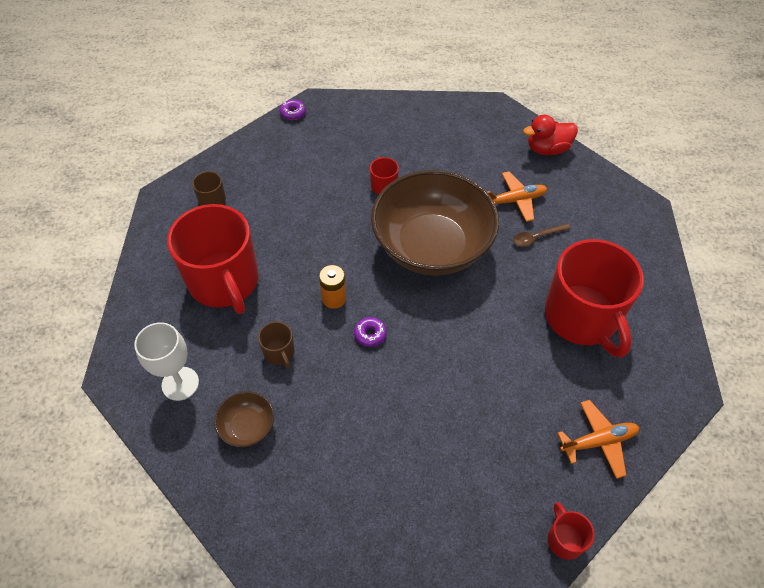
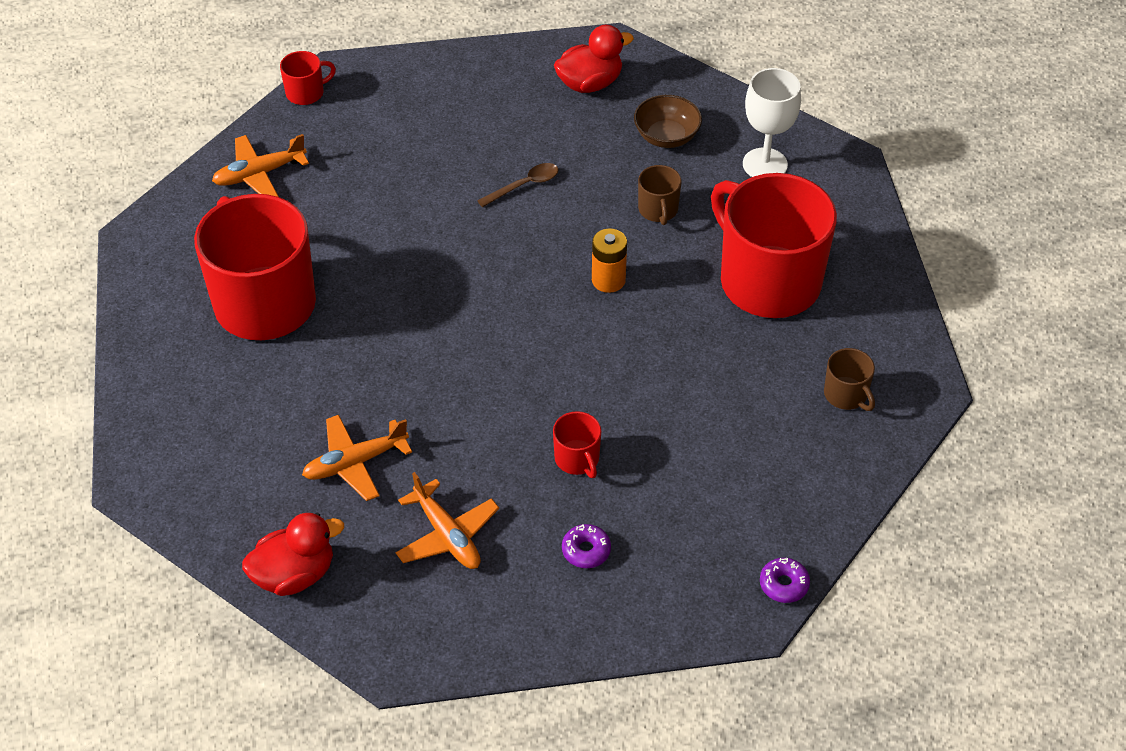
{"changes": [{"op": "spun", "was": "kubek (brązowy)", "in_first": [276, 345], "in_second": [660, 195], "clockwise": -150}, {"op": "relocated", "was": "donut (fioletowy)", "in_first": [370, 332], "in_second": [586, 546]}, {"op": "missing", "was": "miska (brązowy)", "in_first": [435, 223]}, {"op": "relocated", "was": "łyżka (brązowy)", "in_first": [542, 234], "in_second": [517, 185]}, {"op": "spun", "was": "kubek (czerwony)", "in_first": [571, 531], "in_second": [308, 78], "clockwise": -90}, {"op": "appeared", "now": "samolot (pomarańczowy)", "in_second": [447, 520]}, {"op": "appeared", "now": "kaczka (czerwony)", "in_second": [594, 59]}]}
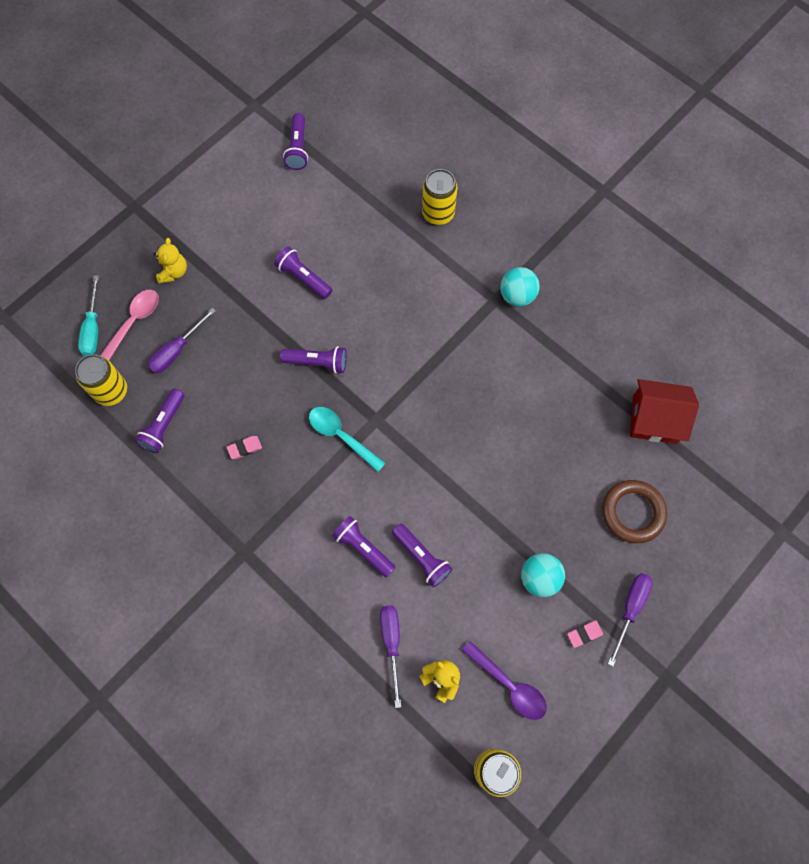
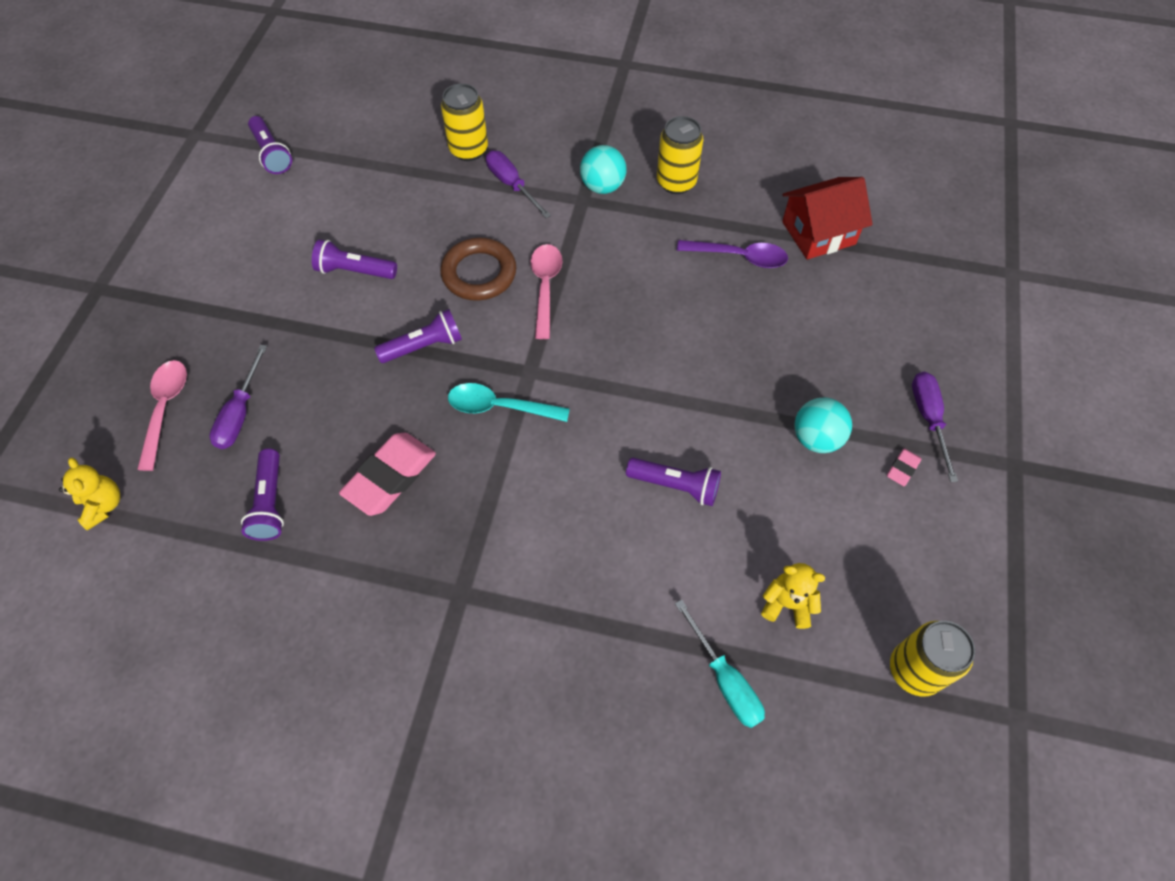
{"changes": [{"op": "relocated", "was": "puszka (żółty)", "in_first": [101, 380], "in_second": [680, 155]}, {"op": "relocated", "was": "śrubokręt (turkusowy)", "in_first": [88, 315], "in_second": [720, 663]}, {"op": "relocated", "was": "miś (żółty)", "in_first": [170, 261], "in_second": [89, 494]}, {"op": "size", "was": "gumka do mazania (różowy)", "in_first": [244, 447], "in_second": [387, 474], "ratio": 2.15}, {"op": "missing", "was": "latarka (fioletowy)", "in_first": [364, 546]}, {"op": "relocated", "was": "śrubokręt (fioletowy)", "in_first": [390, 656], "in_second": [518, 184]}, {"op": "relocated", "was": "łyżka (fioletowy)", "in_first": [504, 680], "in_second": [732, 254]}, {"op": "relocated", "was": "pierścień (brązowy)", "in_first": [634, 511], "in_second": [478, 269]}, {"op": "appeared", "now": "łyżka (różowy)", "in_second": [546, 291]}]}
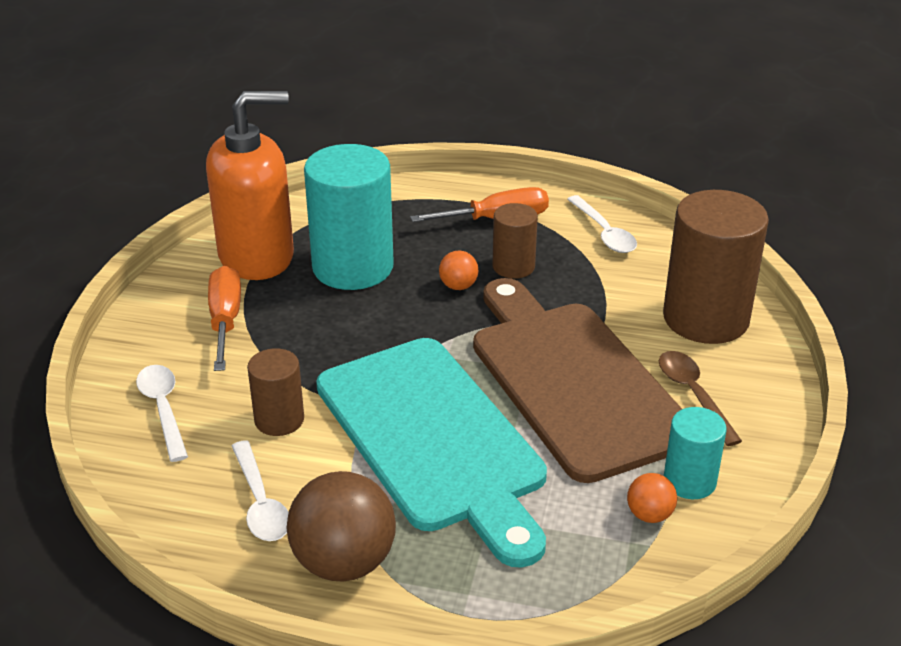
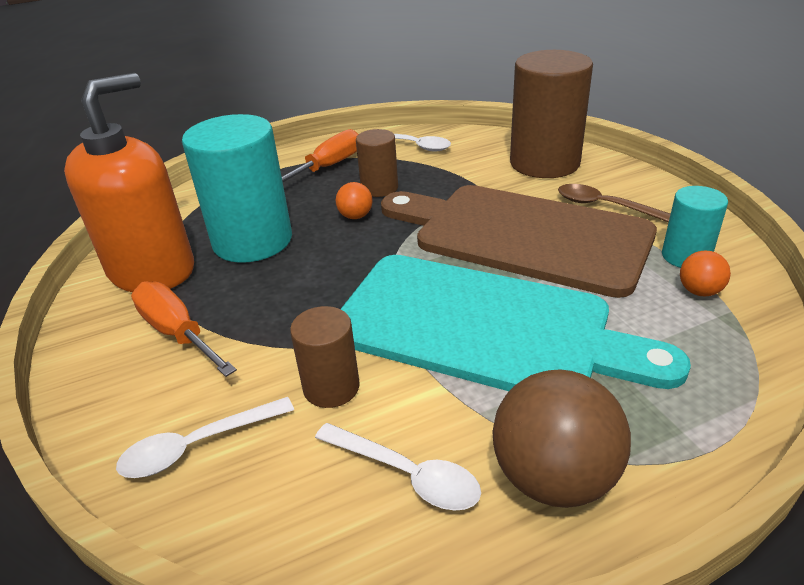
{"changes": [{"op": "spun", "was": "łyżka (biały)", "in_first": [162, 413], "in_second": [205, 437], "clockwise": -60}]}
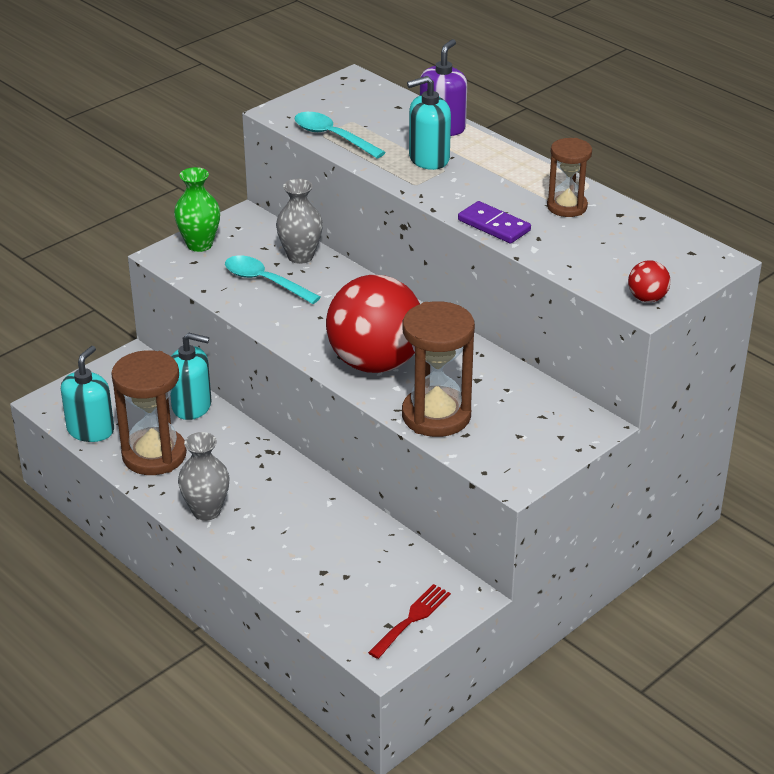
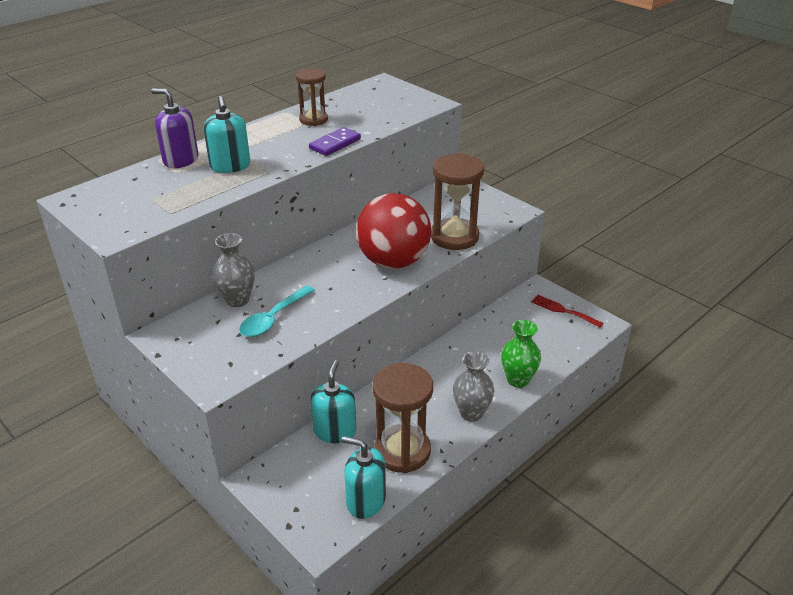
{"changes": [{"op": "relocated", "was": "wazon (zielony)", "in_first": [197, 209], "in_second": [521, 354]}, {"op": "missing", "was": "łyżka (turkusowy)", "in_first": [340, 135]}, {"op": "missing", "was": "piłka (czerwony)", "in_first": [649, 281]}]}
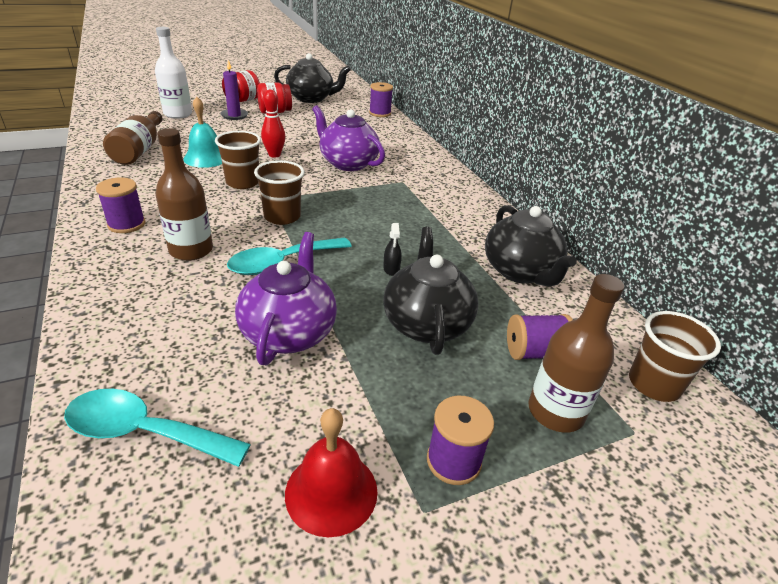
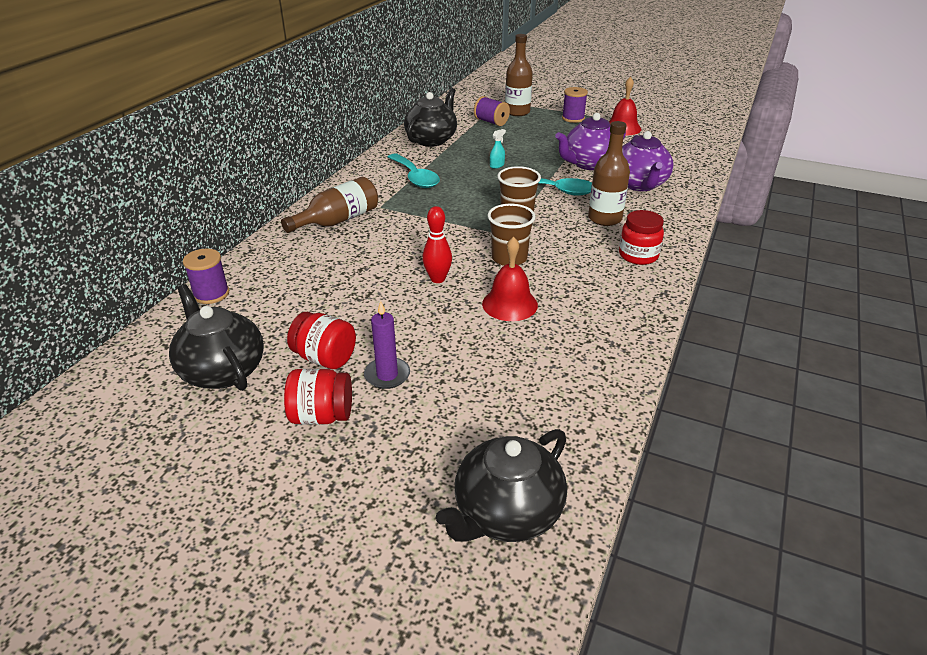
{"changes": [{"op": "relocated", "was": "łyżka (turkusowy)", "in_first": [157, 428], "in_second": [414, 170]}, {"op": "exchanged", "was": "szpulka (fioletowy)", "now": "słoik (czerwony)", "in_first": [121, 205], "in_second": [641, 237]}, {"op": "relocated", "was": "butelka (brązowy)", "in_first": [133, 138], "in_second": [329, 205]}, {"op": "missing", "was": "butelka (biały)", "in_first": [173, 73]}, {"op": "colour", "was": "dzwonek (turkusowy)", "now": "dzwonek (czerwony)", "in_first": [202, 132], "in_second": [510, 279]}, {"op": "relocated", "was": "imbryk (fioletowy)", "in_first": [348, 138], "in_second": [647, 161]}, {"op": "colour", "was": "spryskiwacz (czarny)", "now": "spryskiwacz (turkusowy)", "in_first": [392, 249], "in_second": [498, 149]}, {"op": "relocated", "was": "imbryk (czarny)", "in_first": [430, 291], "in_second": [501, 485]}, {"op": "missing", "was": "szklanka (brązowy)", "in_first": [675, 356]}]}
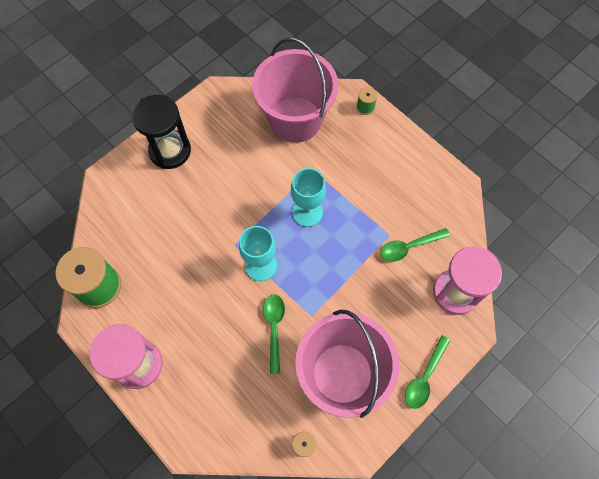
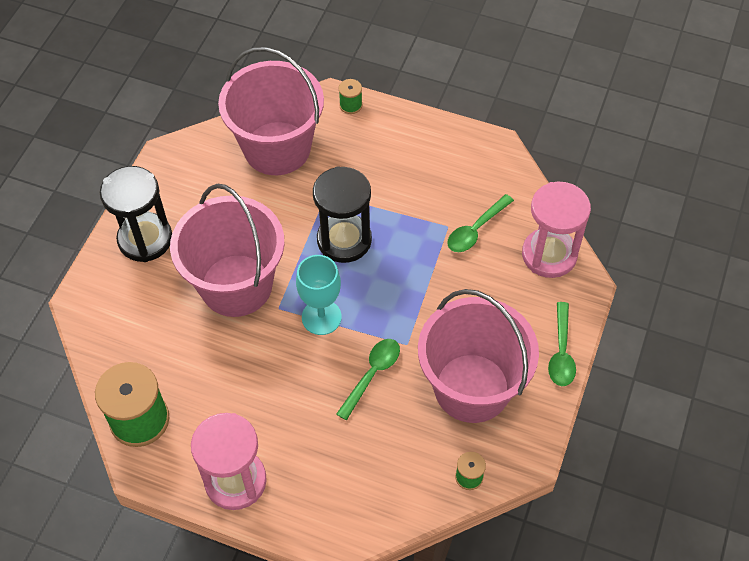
{"changes": [{"op": "spun", "was": "łyżka (zielony)", "in_first": [274, 334], "in_second": [368, 379], "clockwise": 60}, {"op": "exchanged", "was": "kielich (turkusowy)", "now": "klepsydra (czarny)", "in_first": [308, 197], "in_second": [342, 214]}, {"op": "appeared", "now": "wiadro (różowy)", "in_second": [227, 250]}]}
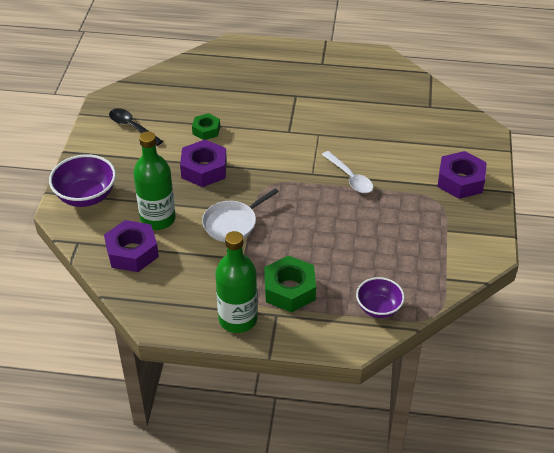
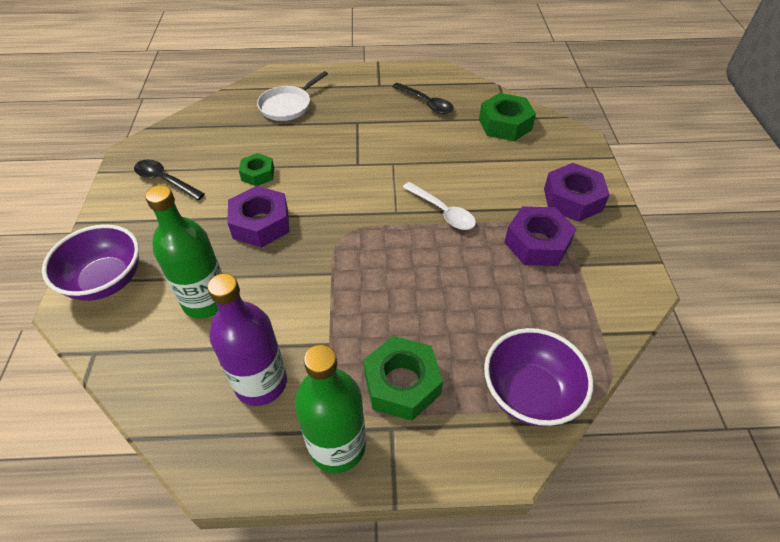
{"changes": [{"op": "relocated", "was": "nakrętka (fioletowy)", "in_first": [131, 246], "in_second": [540, 236]}, {"op": "relocated", "was": "patelnia (biały)", "in_first": [240, 215], "in_second": [292, 96]}, {"op": "size", "was": "miska (fioletowy)", "in_first": [380, 297], "in_second": [538, 377], "ratio": 1.53}, {"op": "appeared", "now": "butelka (fioletowy)", "in_second": [247, 339]}, {"op": "appeared", "now": "łyżka (czarny)", "in_second": [423, 98]}, {"op": "appeared", "now": "nakrętka (zielony)", "in_second": [507, 117]}]}
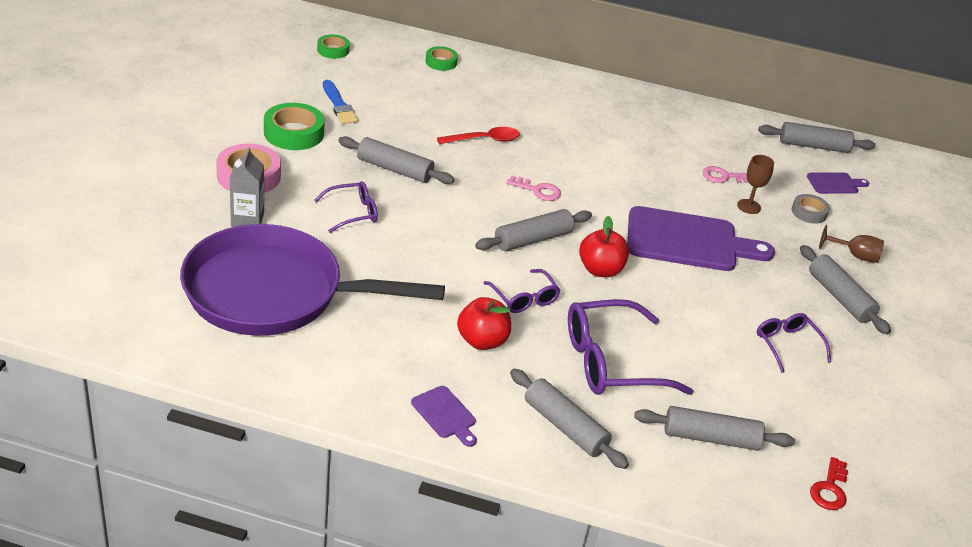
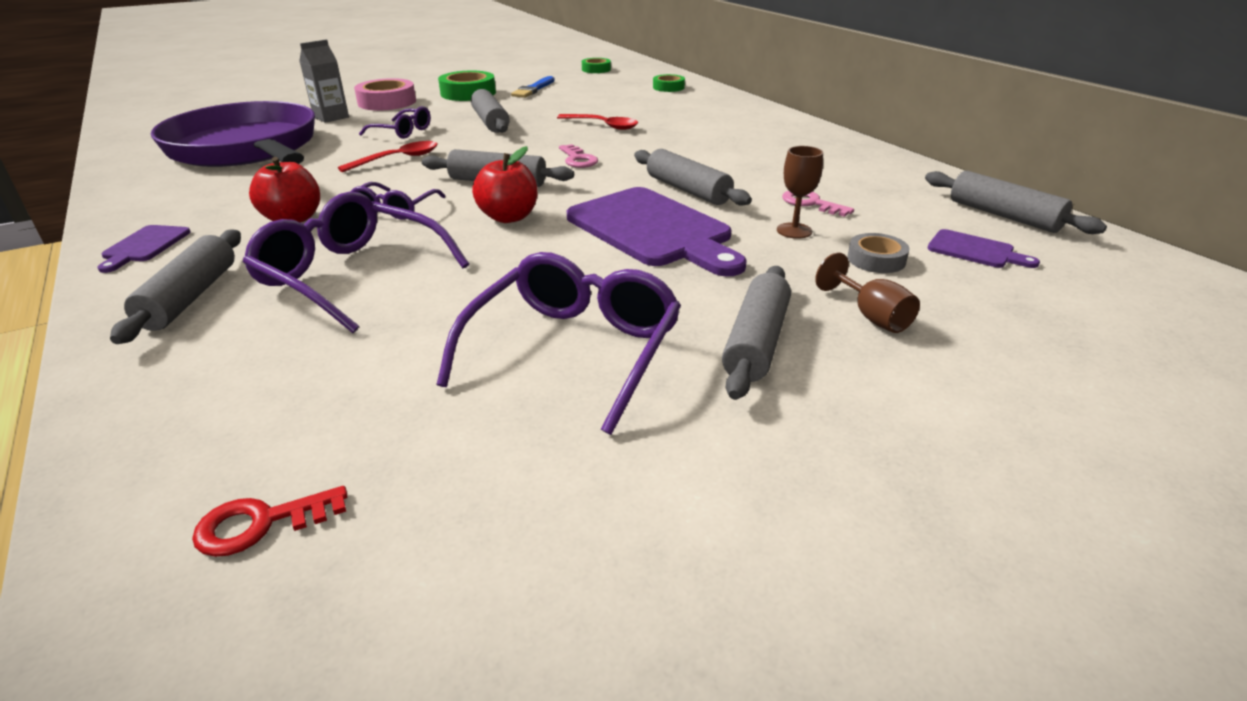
{"changes": [{"op": "relocated", "was": "wałek do ciasta (szary)", "in_first": [714, 428], "in_second": [693, 177]}, {"op": "size", "was": "okulary (fioletowy)", "in_first": [794, 342], "in_second": [558, 343], "ratio": 1.82}, {"op": "appeared", "now": "łyżka (czerwony)", "in_second": [388, 156]}]}
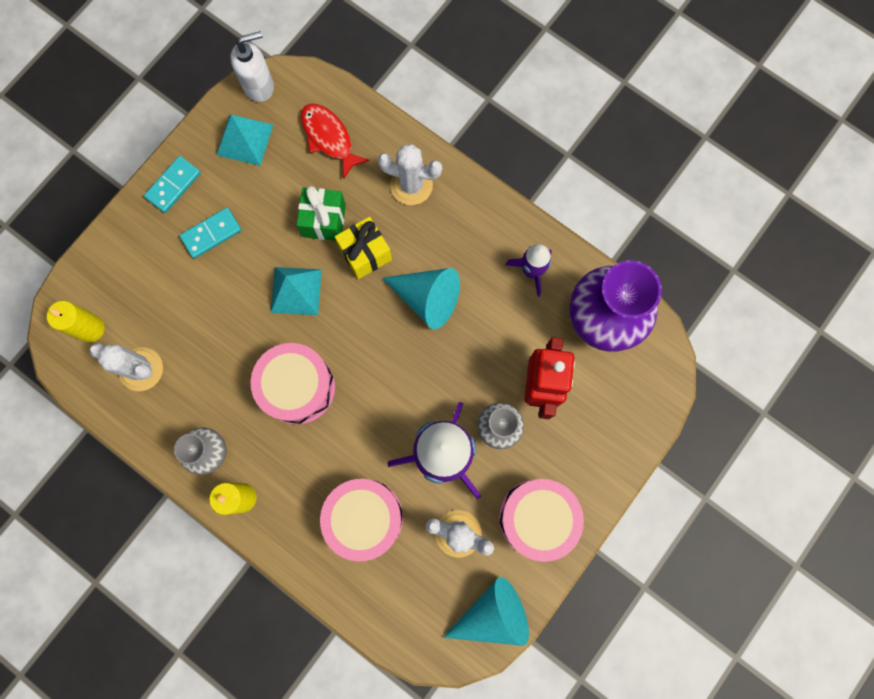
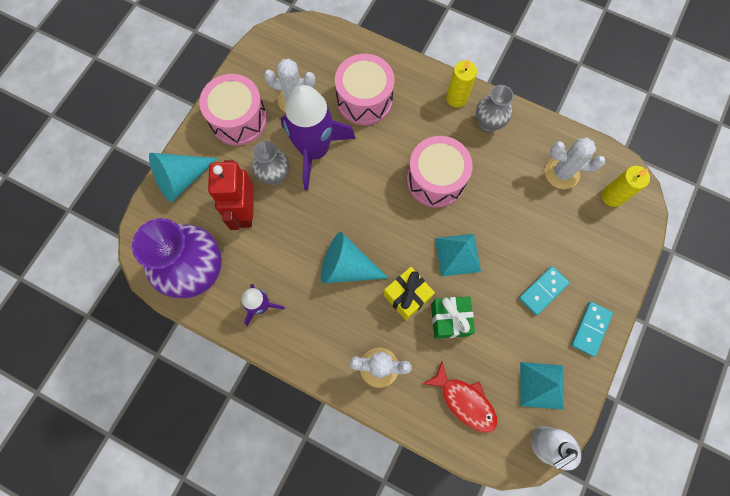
{"changes": [{"op": "relocated", "was": "stożek (turkusowy)", "in_first": [486, 611], "in_second": [183, 177]}]}
